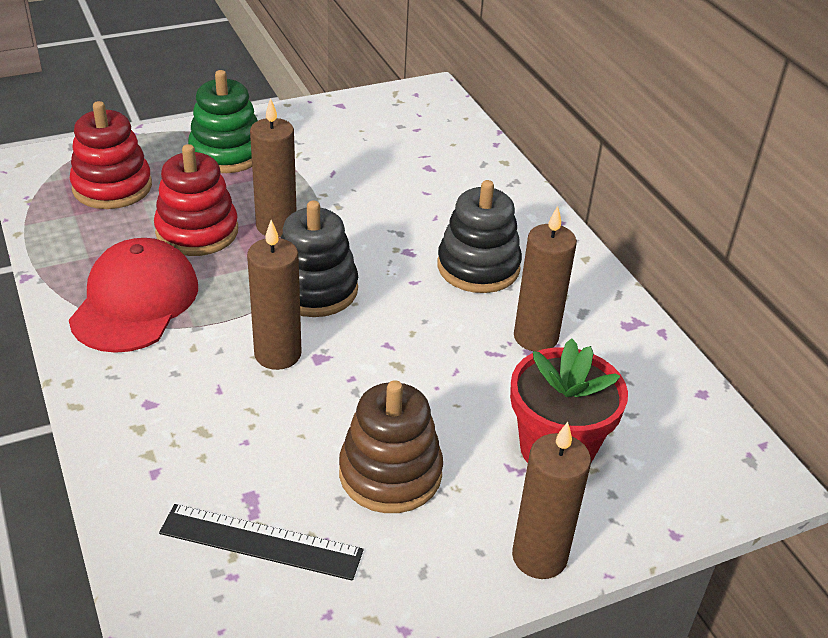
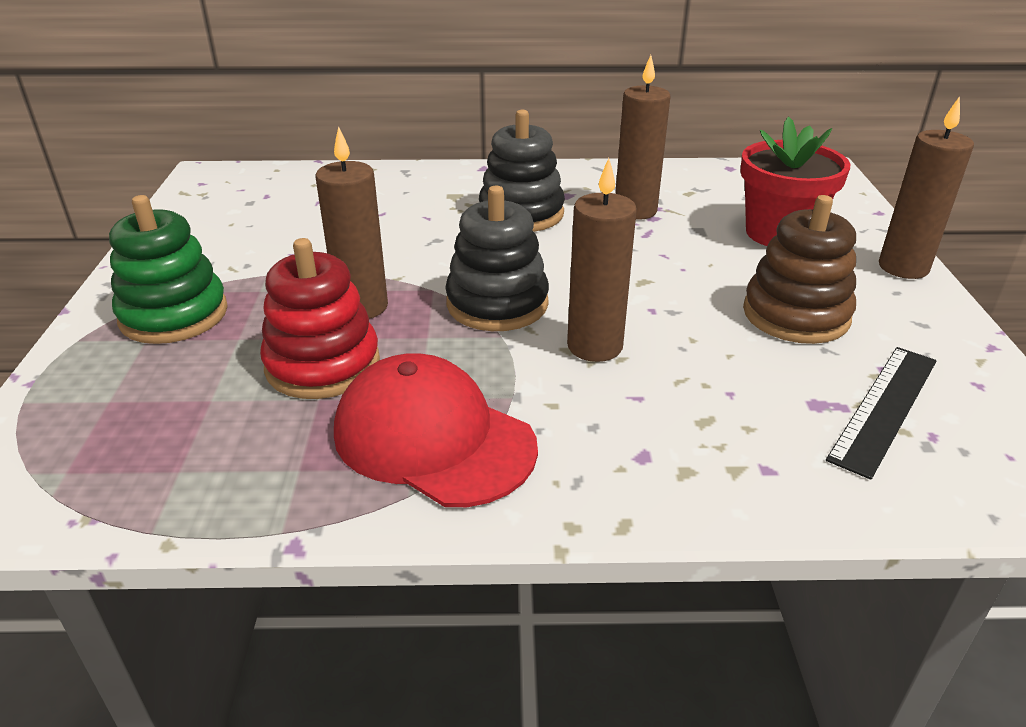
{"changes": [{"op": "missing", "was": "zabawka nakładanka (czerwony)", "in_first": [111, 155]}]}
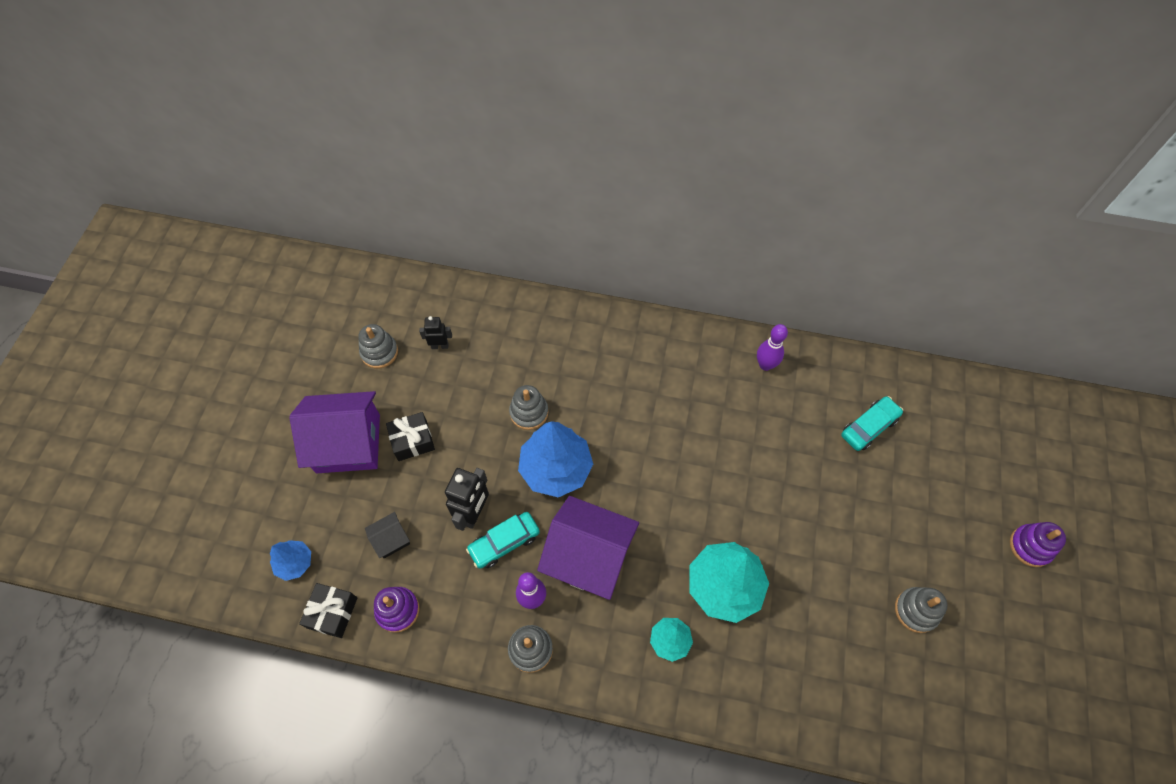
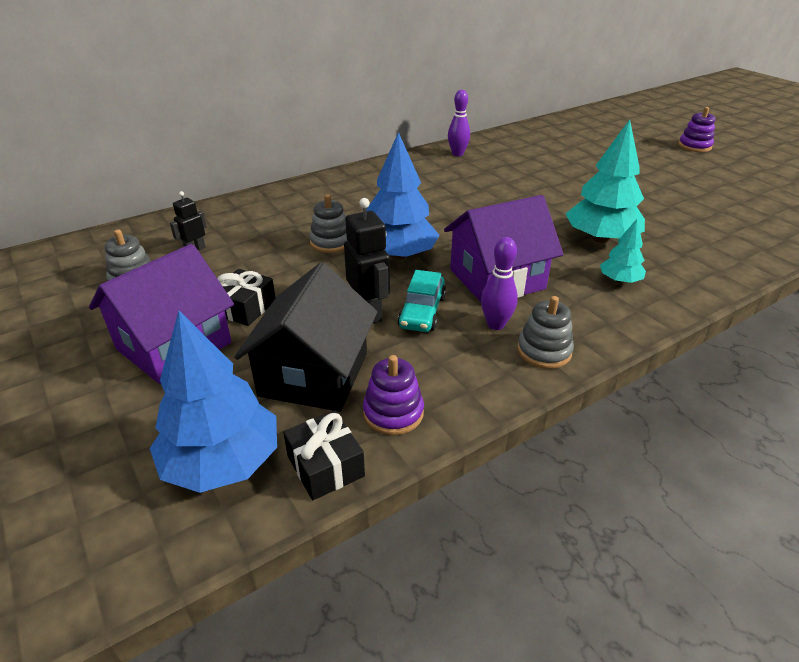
{"changes": [{"op": "size", "was": "drzewko (niebieski)", "in_first": [290, 560], "in_second": [213, 402], "ratio": 1.92}, {"op": "size", "was": "domek (czarny)", "in_first": [387, 535], "in_second": [305, 337], "ratio": 2.24}, {"op": "missing", "was": "samochód (turkusowy)", "in_first": [872, 423]}, {"op": "missing", "was": "zabawka nakładanka (szary)", "in_first": [921, 610]}]}
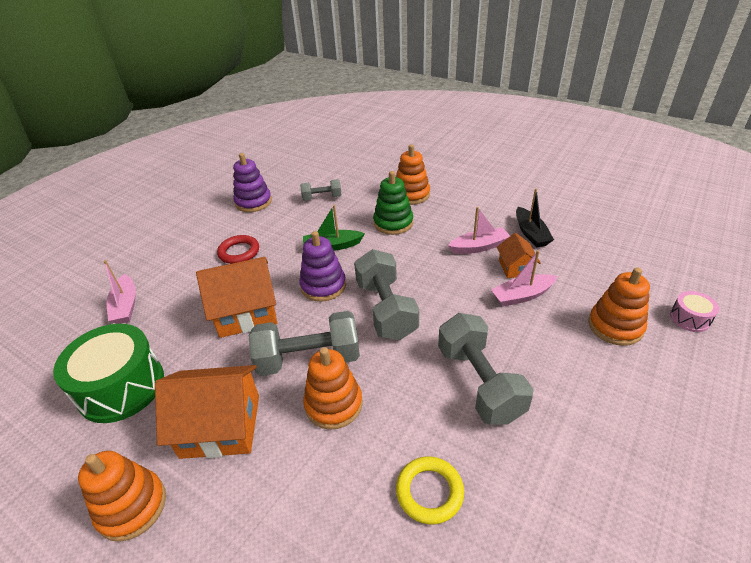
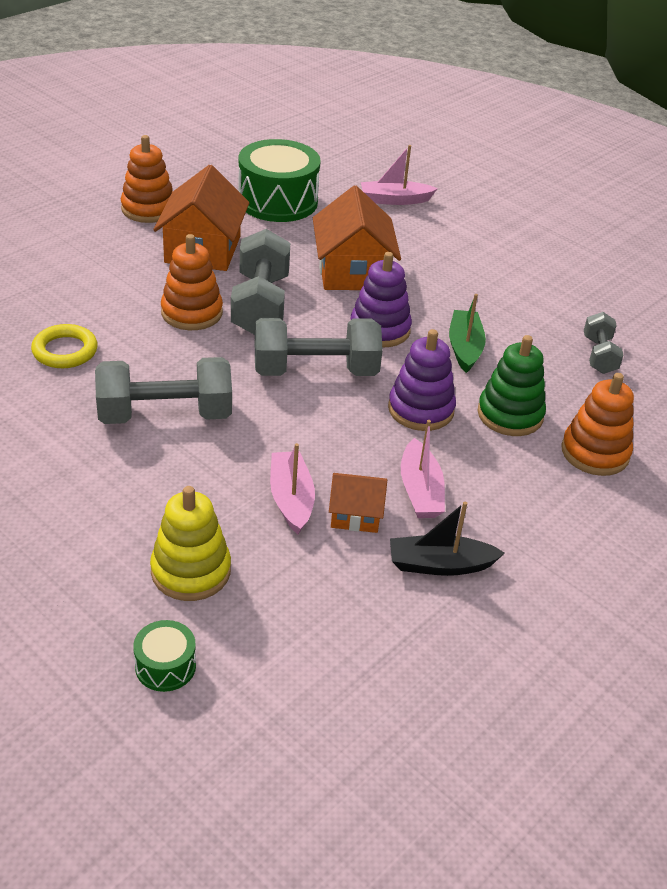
{"changes": [{"op": "missing", "was": "pierścień (czerwony)", "in_first": [238, 249]}, {"op": "relocated", "was": "zabawka nakładanka (fioletowy)", "in_first": [252, 182], "in_second": [422, 380]}, {"op": "colour", "was": "zabawka nakładanka (pomarańczowy)", "now": "zabawka nakładanka (żółty)", "in_first": [619, 306], "in_second": [190, 543]}, {"op": "colour", "was": "bęben (różowy)", "now": "bęben (zielony)", "in_first": [694, 311], "in_second": [164, 656]}]}
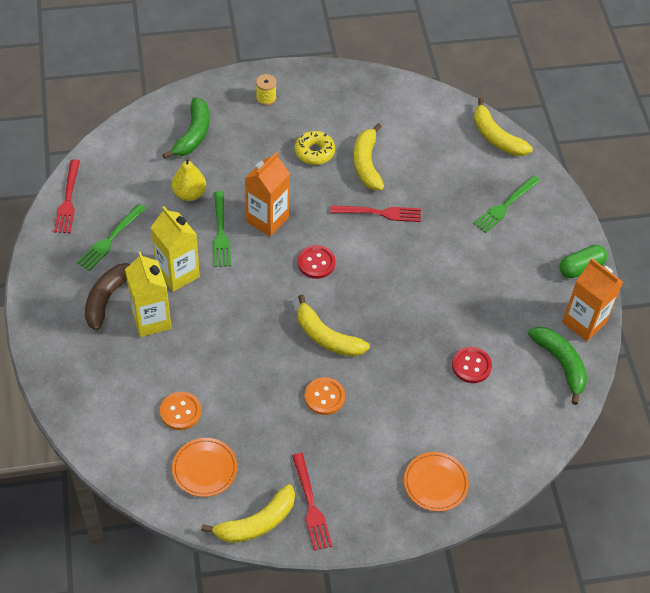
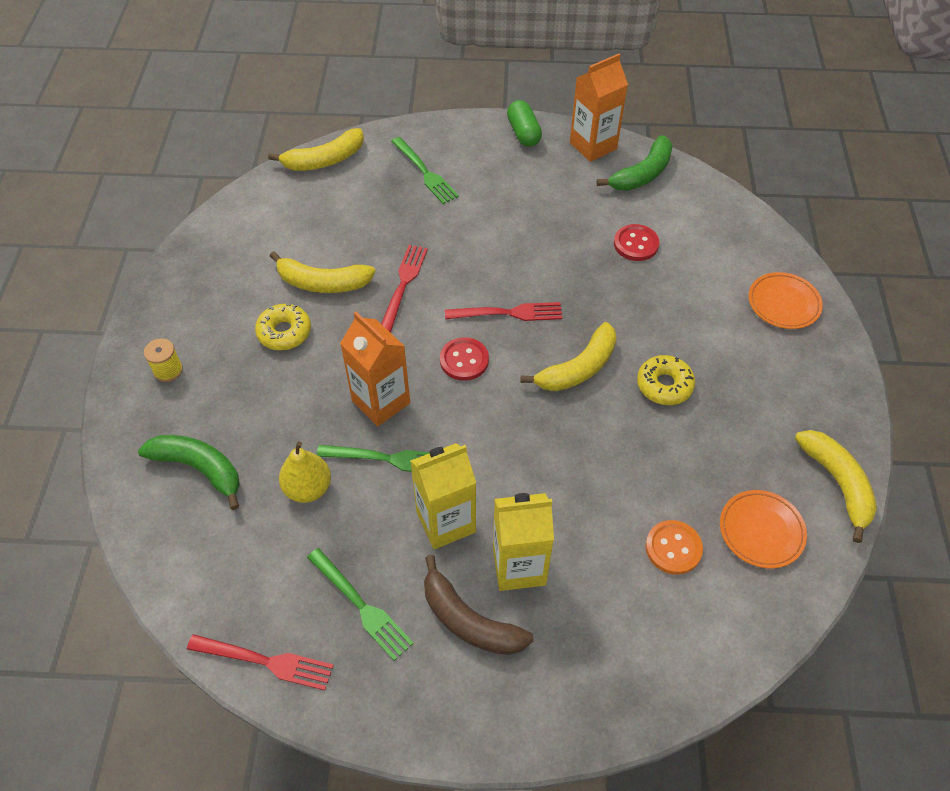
{"changes": [{"op": "relocated", "was": "widelec (czerwony)", "in_first": [312, 502], "in_second": [503, 311]}, {"op": "exchanged", "was": "guzik (pomarańczowy)", "now": "donut (żółty)", "in_first": [325, 396], "in_second": [666, 380]}, {"op": "spun", "was": "banan (zielony)", "in_first": [557, 365], "in_second": [634, 163], "clockwise": 150}]}
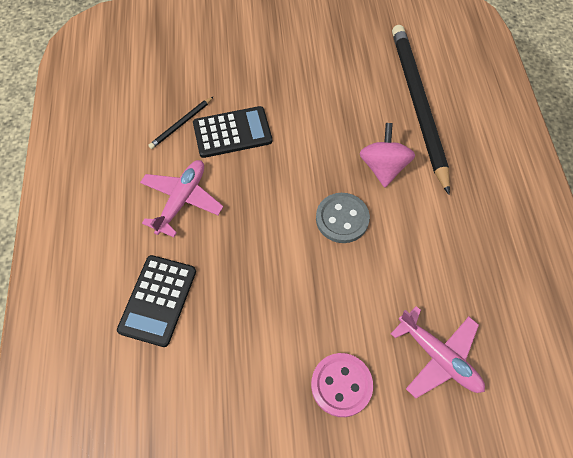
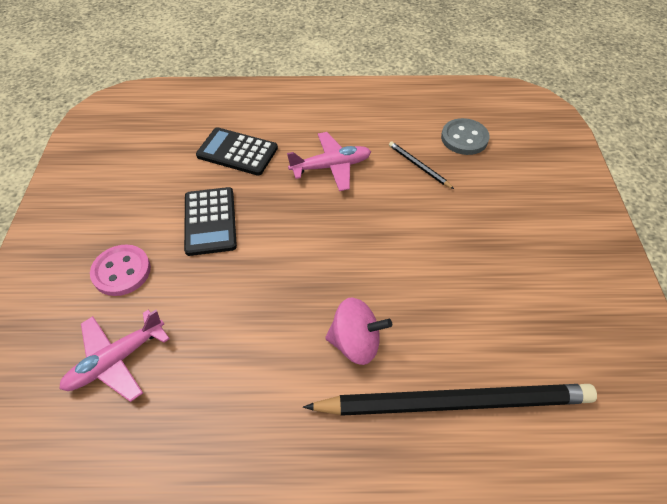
{"changes": [{"op": "spun", "was": "samolot (różowy)", "in_first": [181, 198], "in_second": [329, 161], "clockwise": -45}, {"op": "relocated", "was": "kalkulator (czarny)", "in_first": [232, 132], "in_second": [210, 221]}, {"op": "relocated", "was": "guzik (szary)", "in_first": [343, 218], "in_second": [465, 136]}]}
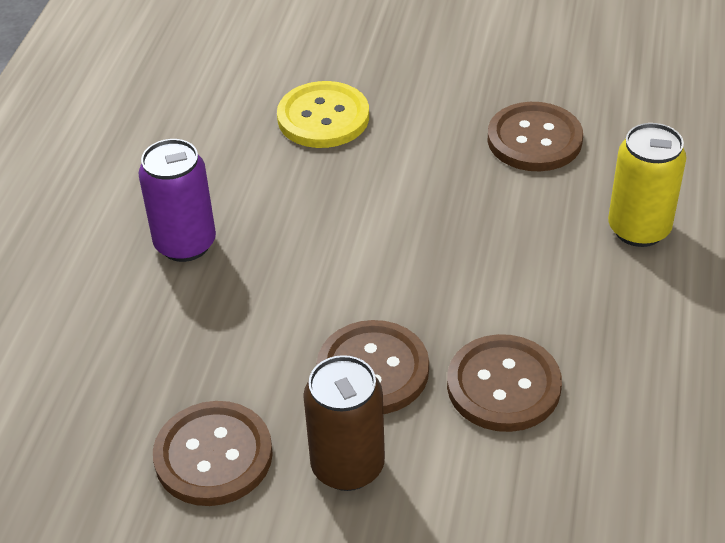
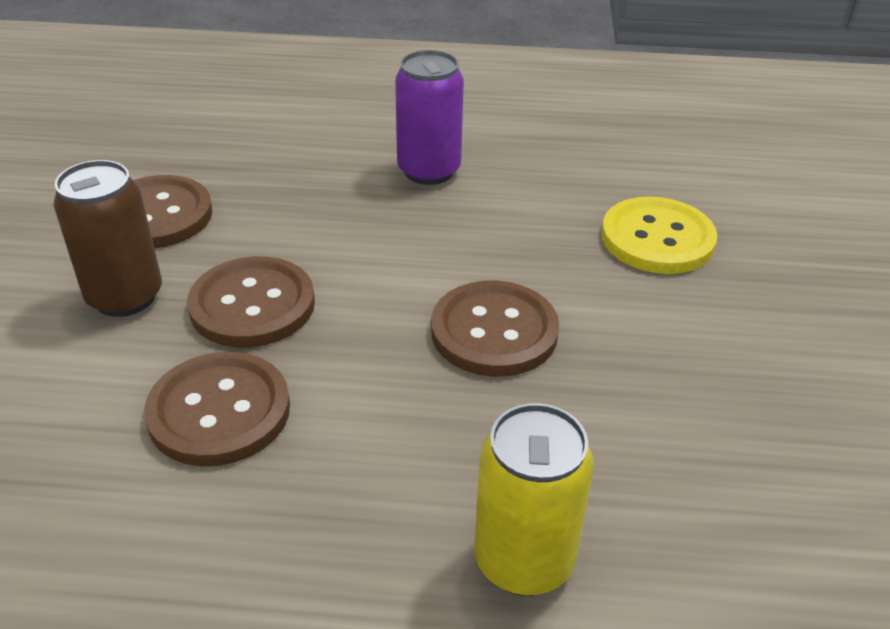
{"changes": [{"op": "relocated", "was": "guzik (brązowy)", "in_first": [535, 136], "in_second": [495, 328]}]}
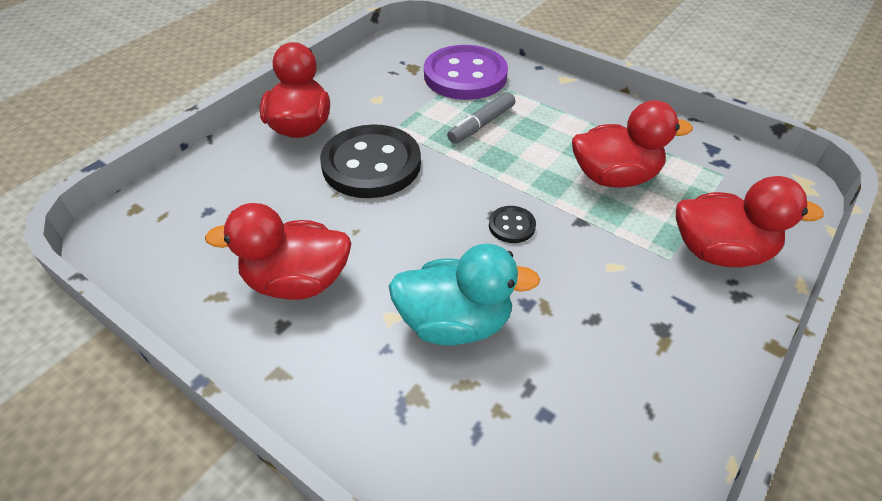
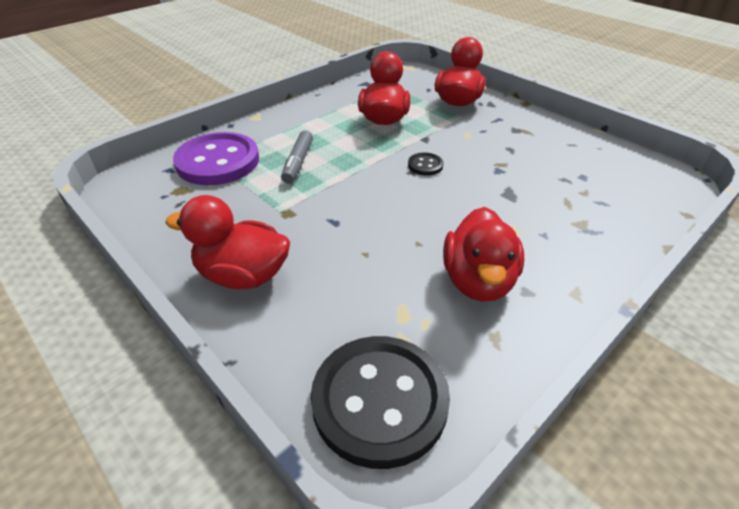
{"changes": [{"op": "relocated", "was": "guzik (czarny)", "in_first": [370, 161], "in_second": [380, 402]}, {"op": "missing", "was": "kaczka (turkusowy)", "in_first": [464, 295]}, {"op": "spun", "was": "flamaster (szary)", "in_first": [481, 118], "in_second": [297, 157], "clockwise": 45}]}
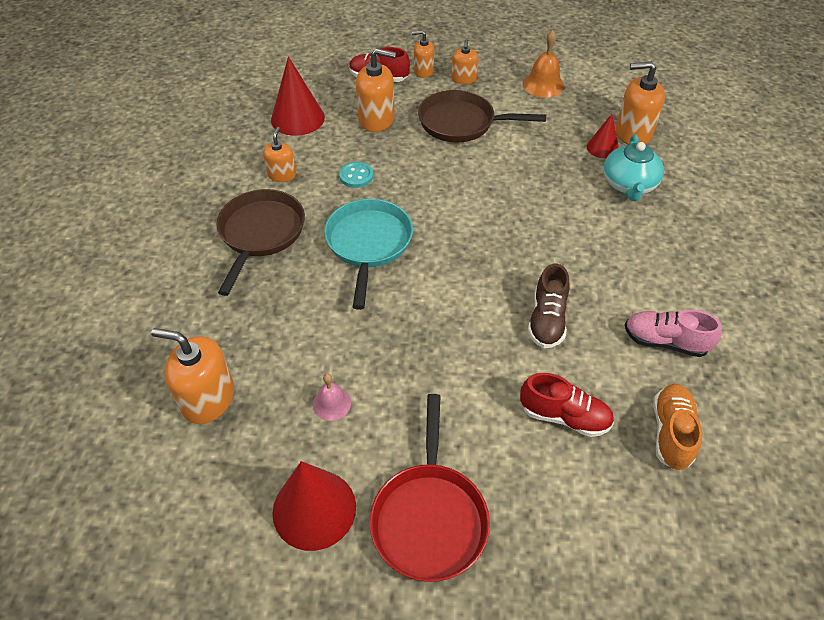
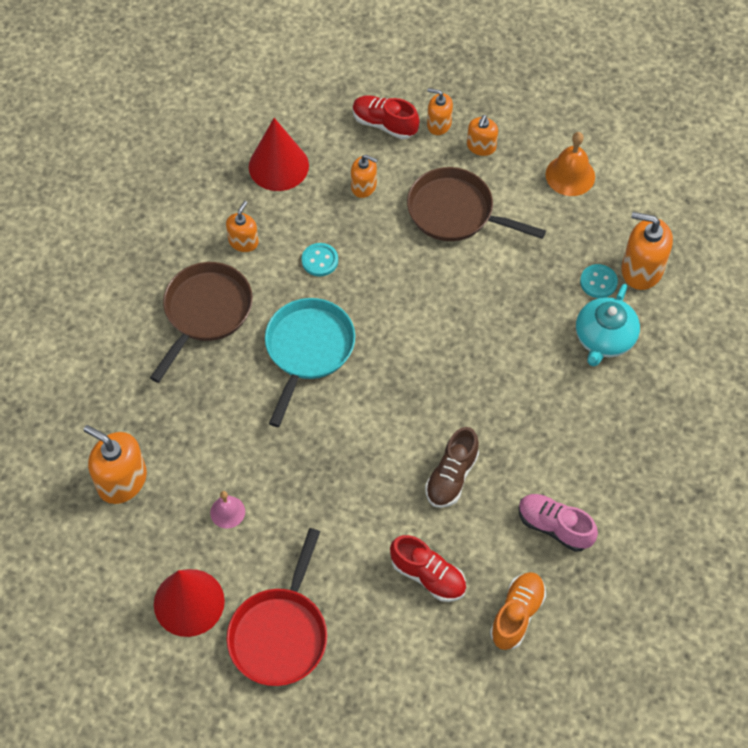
{"changes": [{"op": "size", "was": "dozownik mydła (pomarańczowy)", "in_first": [376, 90], "in_second": [364, 176], "ratio": 0.6}, {"op": "exchanged", "was": "stożek (czerwony)", "now": "guzik (turkusowy)", "in_first": [603, 136], "in_second": [599, 281]}]}
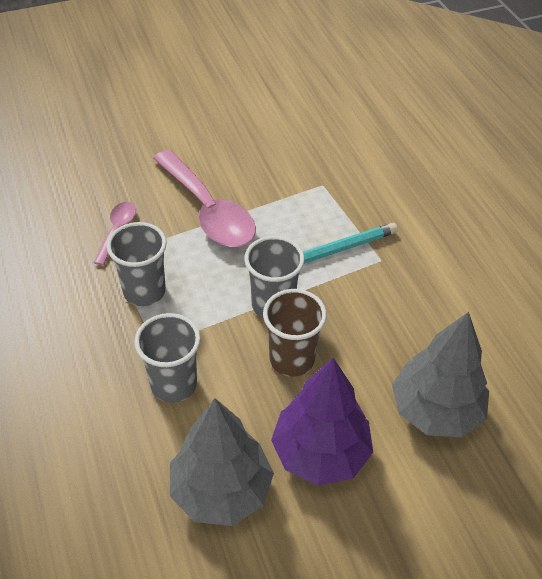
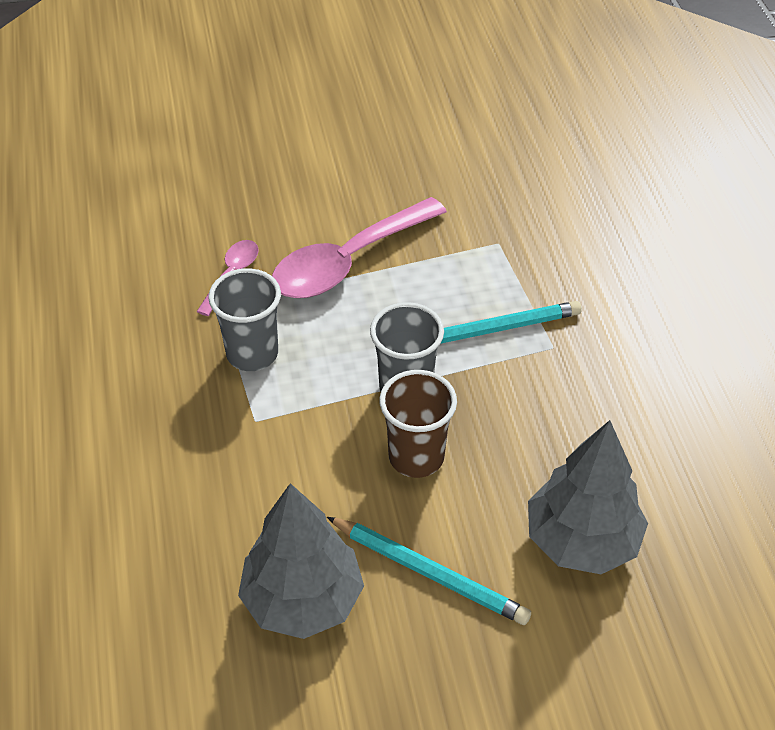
{"changes": [{"op": "missing", "was": "szklanka (szary)", "in_first": [167, 358]}, {"op": "spun", "was": "łyżka (różowy)", "in_first": [204, 198], "in_second": [359, 247], "clockwise": 75}, {"op": "exchanged", "was": "drzewko (fioletowy)", "now": "ołówek (turkusowy)", "in_first": [322, 422], "in_second": [429, 571]}]}
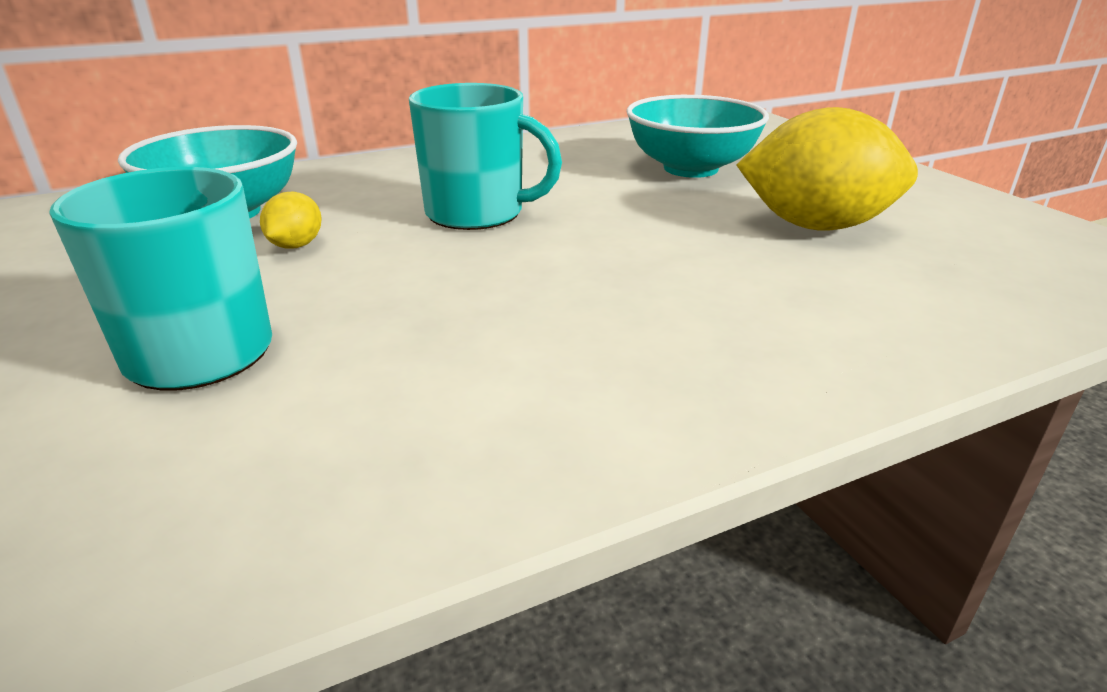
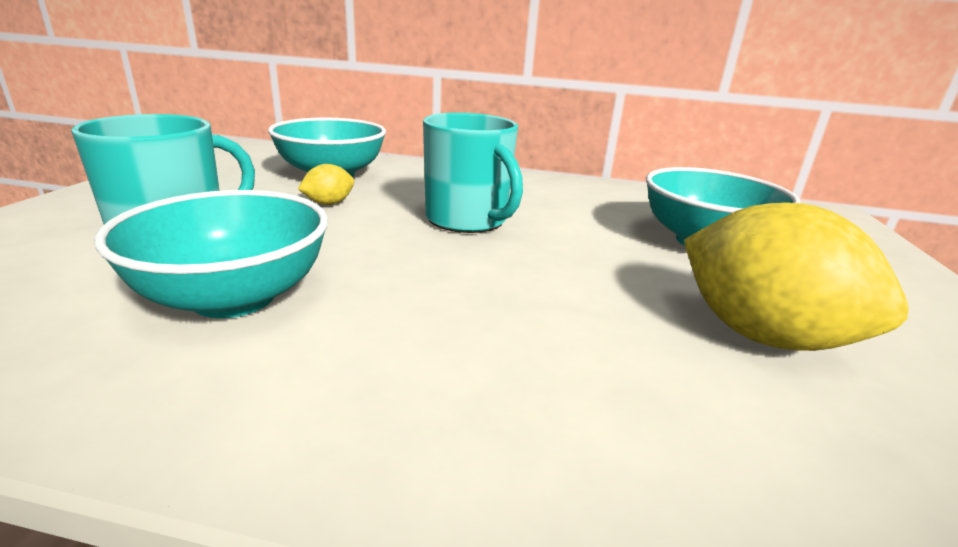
{"changes": [{"op": "appeared", "now": "miska (turkusowy)", "in_second": [211, 254]}]}
